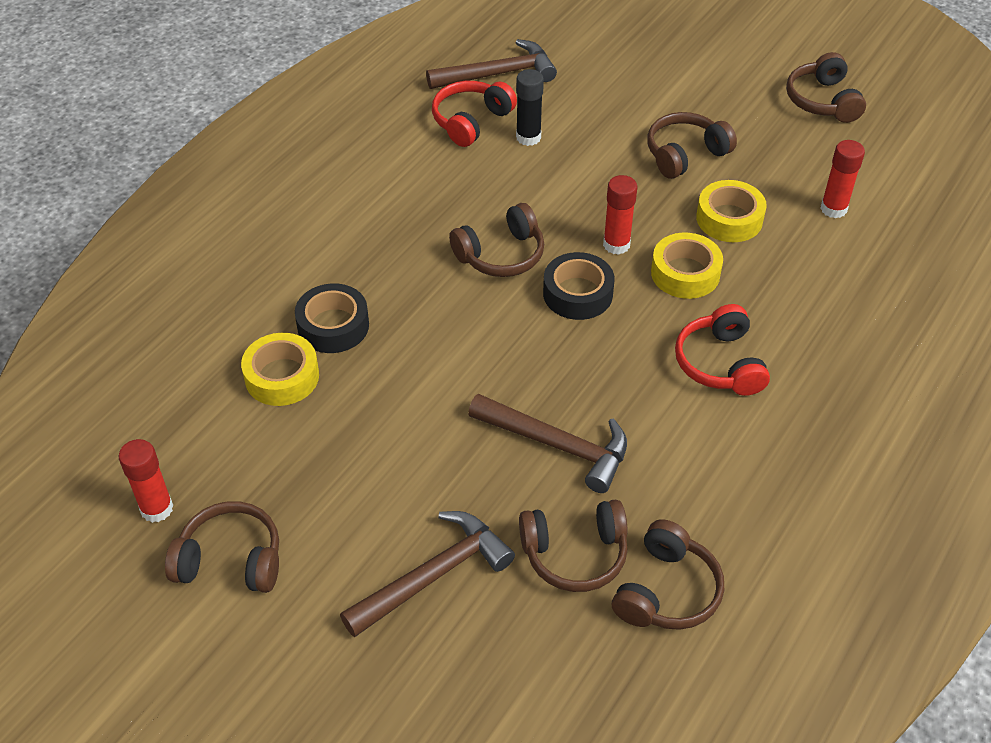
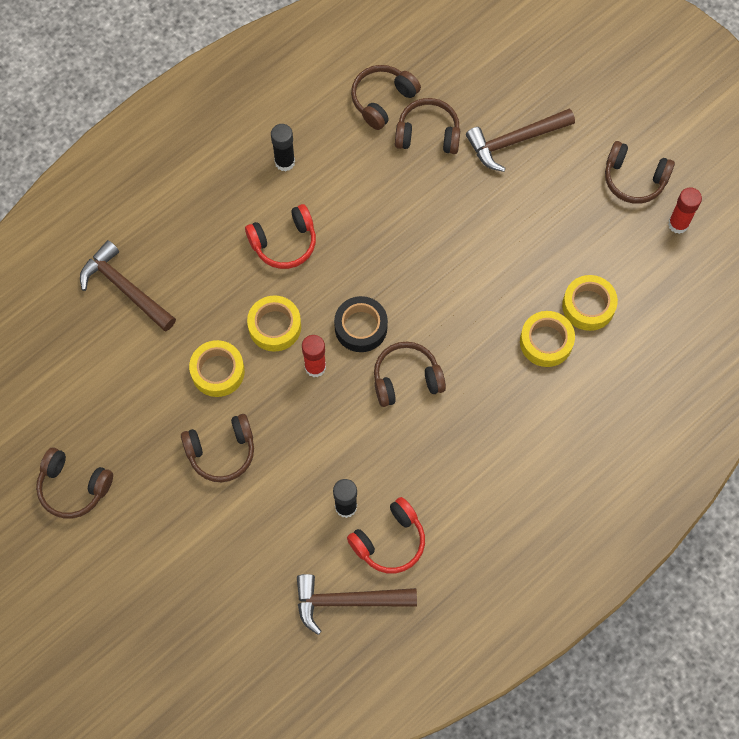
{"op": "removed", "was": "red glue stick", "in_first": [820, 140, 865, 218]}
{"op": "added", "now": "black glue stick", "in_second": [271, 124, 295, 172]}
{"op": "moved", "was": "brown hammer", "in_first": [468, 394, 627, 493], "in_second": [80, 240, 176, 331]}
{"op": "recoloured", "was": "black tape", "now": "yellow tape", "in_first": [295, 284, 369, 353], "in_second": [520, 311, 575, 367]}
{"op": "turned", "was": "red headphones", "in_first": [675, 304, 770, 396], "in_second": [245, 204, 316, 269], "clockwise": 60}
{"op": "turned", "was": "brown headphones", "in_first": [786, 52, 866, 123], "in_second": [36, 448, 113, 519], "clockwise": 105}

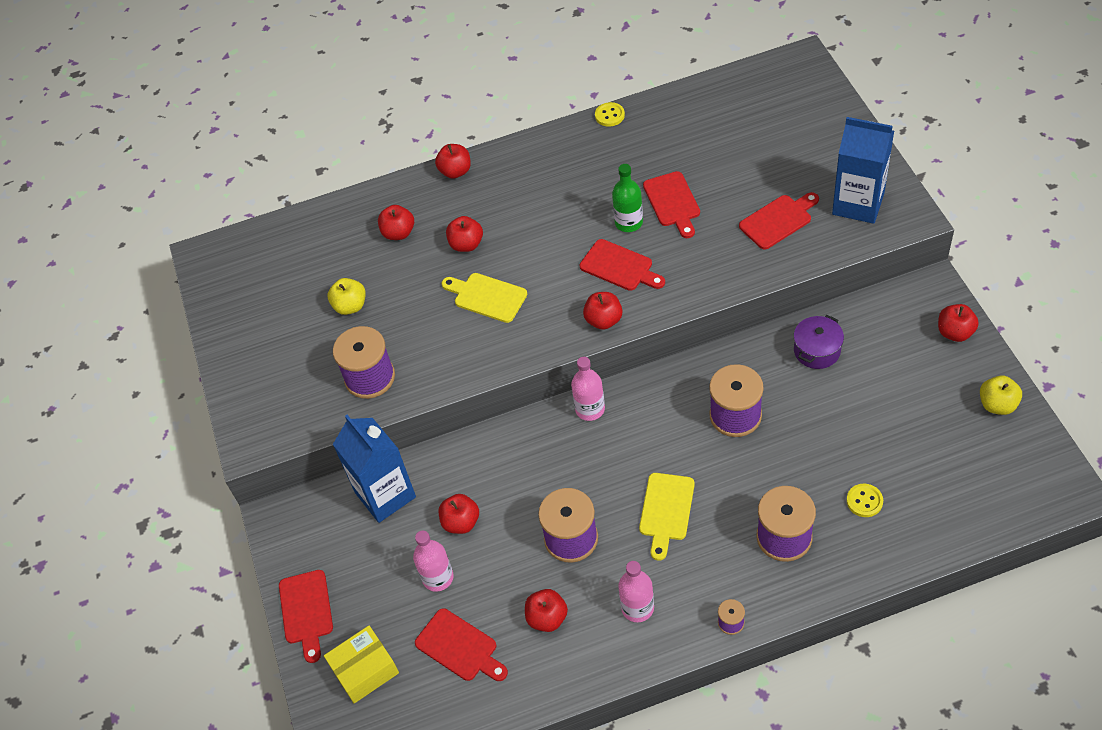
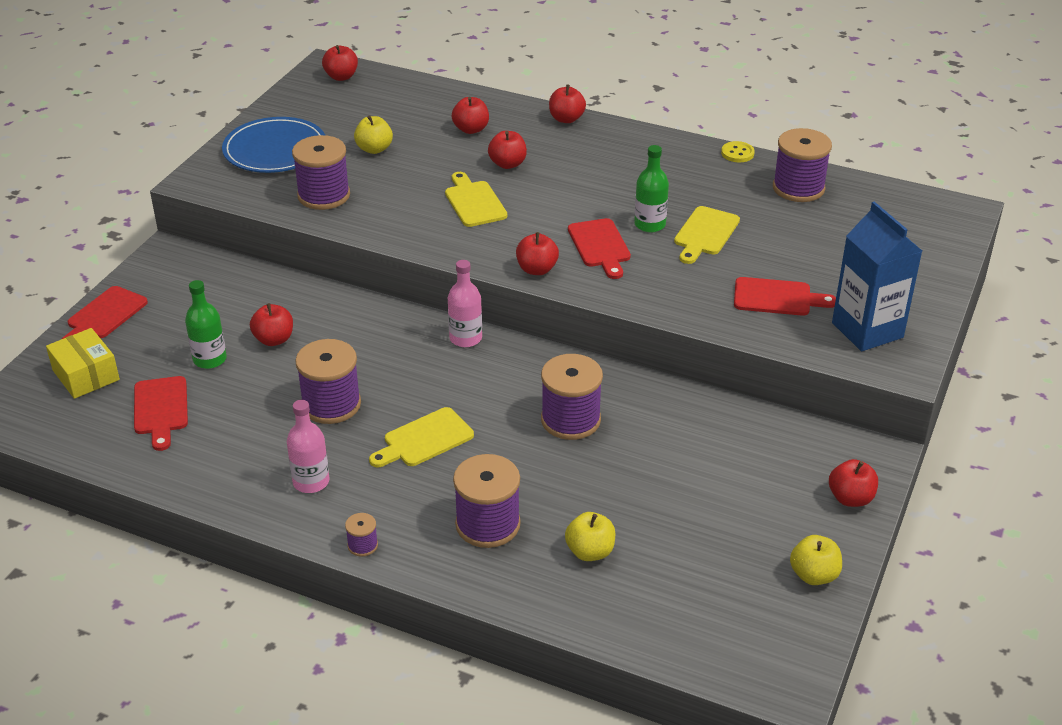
{"op": "removed", "was": "blue carton", "in_first": [333, 415, 416, 523]}
{"op": "removed", "was": "purple pot", "in_first": [794, 315, 844, 369]}
{"op": "added", "now": "blue plate", "in_second": [222, 117, 325, 173]}
{"op": "added", "now": "purple spool", "in_second": [773, 128, 832, 202]}
{"op": "moved", "was": "red apple", "in_first": [525, 589, 568, 632], "in_second": [322, 45, 358, 81]}
{"op": "replaced", "was": "yellow button", "now": "yellow apple", "in_first": [846, 484, 883, 517], "in_second": [565, 512, 615, 561]}
{"op": "recoloured", "was": "pink bottle", "now": "green bottle", "in_first": [413, 531, 454, 592], "in_second": [185, 280, 227, 369]}
{"op": "recoloured", "was": "red cutting board", "now": "yellow cutting board", "in_first": [643, 171, 700, 238], "in_second": [674, 206, 740, 264]}
{"op": "turned", "was": "yellow box", "in_first": [324, 626, 399, 703], "in_second": [46, 328, 120, 399], "clockwise": 45}

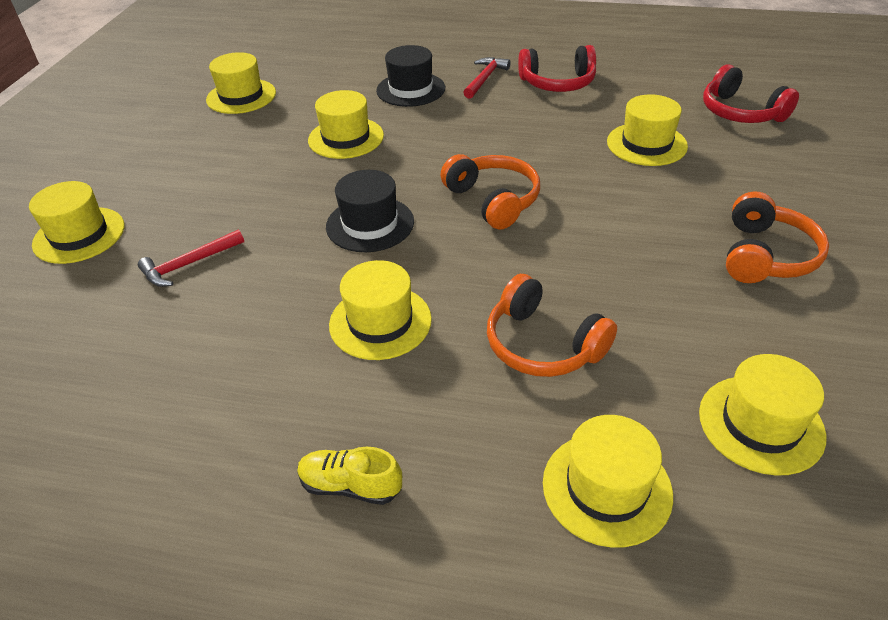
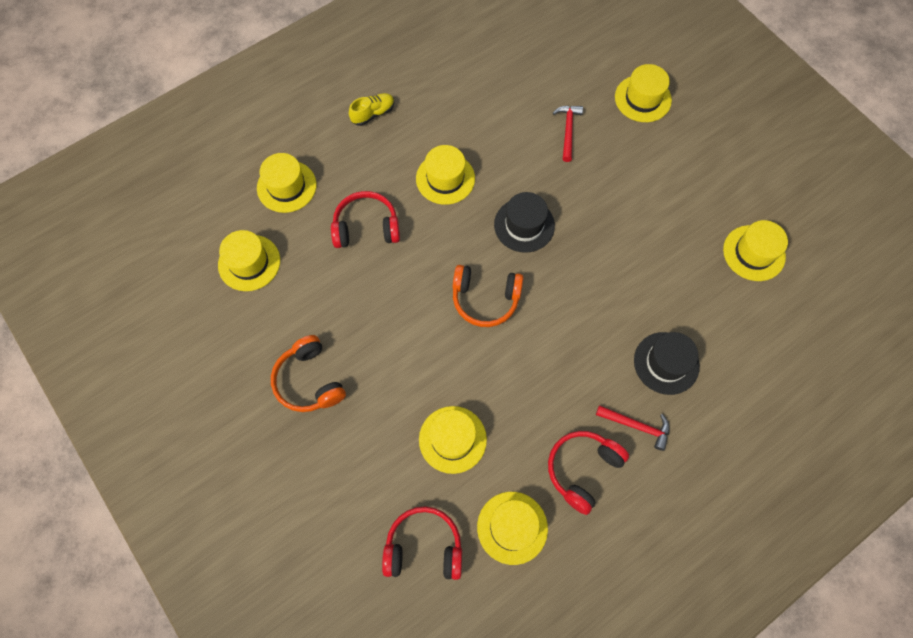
{"op": "moved", "was": "yellow hat", "in_first": [308, 90, 384, 159], "in_second": [477, 492, 548, 565]}
{"op": "recoloured", "was": "orange headphones", "now": "red headphones", "in_first": [487, 274, 617, 377], "in_second": [331, 191, 400, 248]}
{"op": "turned", "was": "red hammer", "in_first": [463, 57, 510, 99], "in_second": [596, 405, 670, 451], "clockwise": -45}

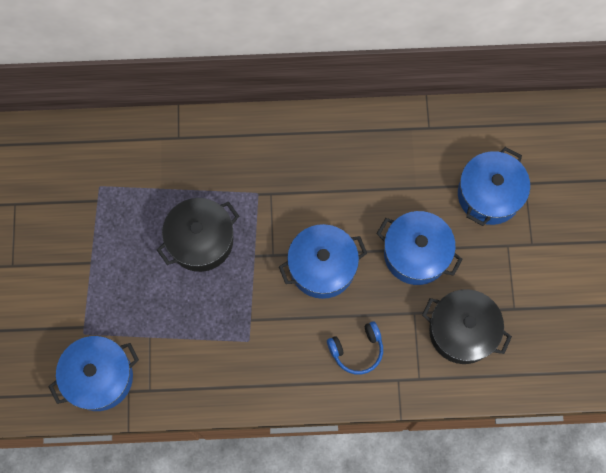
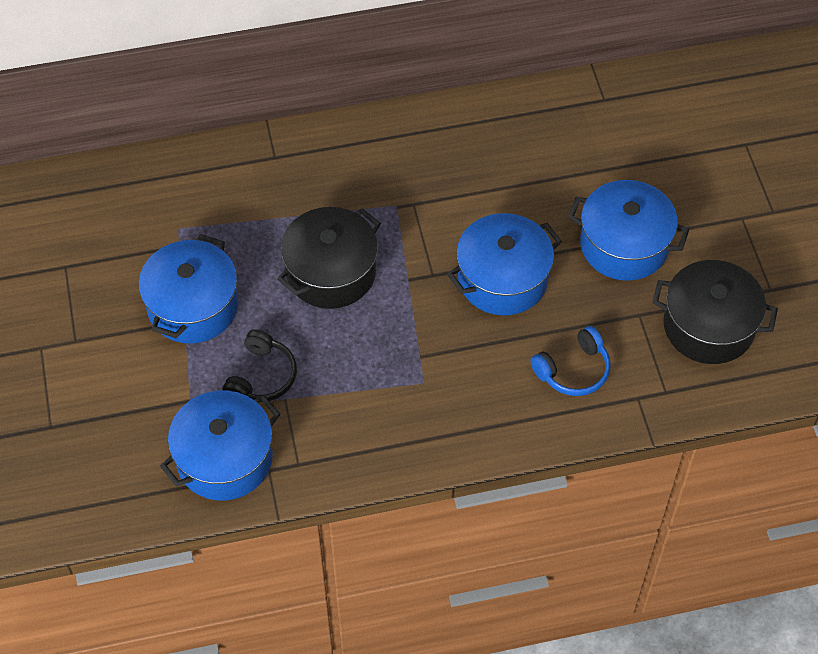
{"op": "added", "now": "black headphones", "in_second": [222, 329, 297, 402]}
{"op": "moved", "was": "blue pot", "in_first": [458, 147, 530, 226], "in_second": [138, 234, 238, 343]}

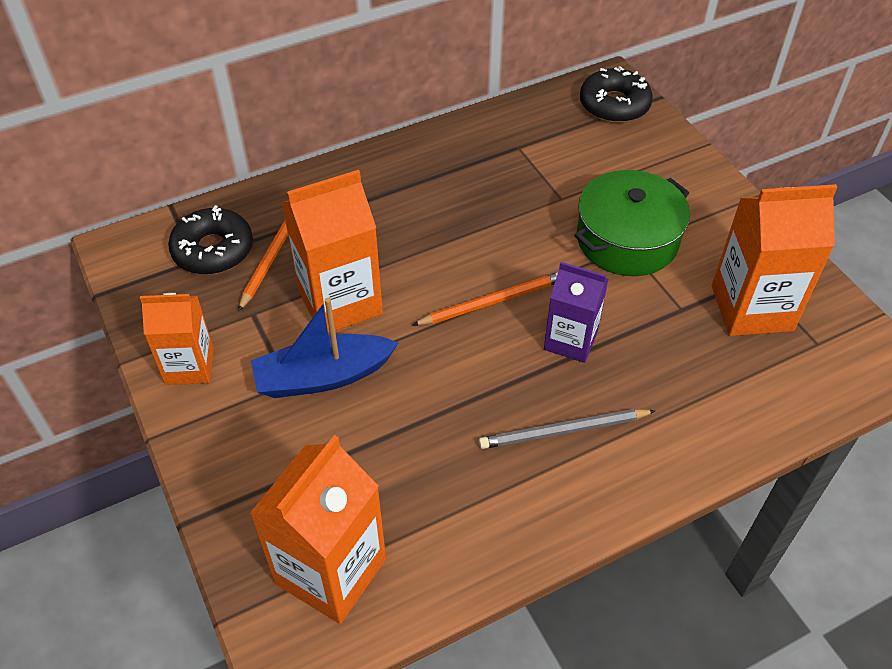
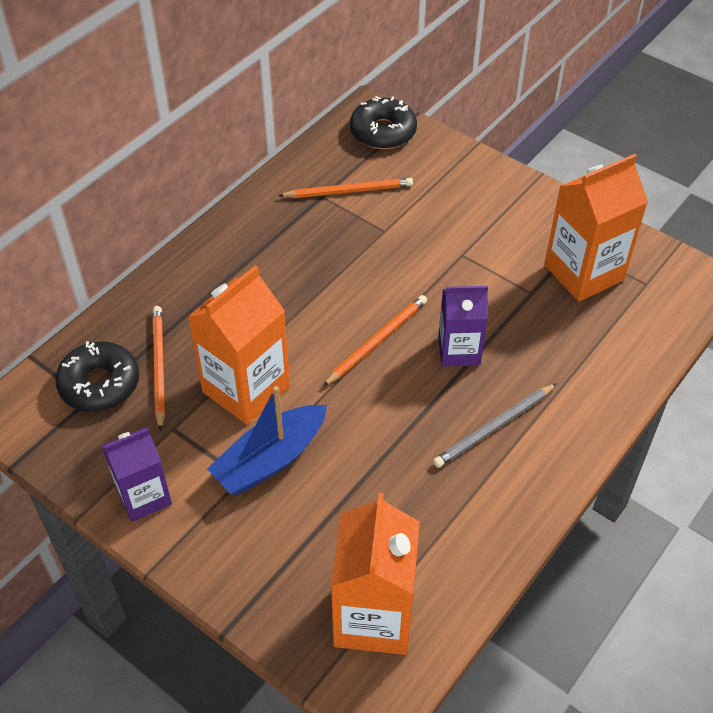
{"op": "removed", "was": "green pot", "in_first": [574, 170, 690, 276]}
{"op": "added", "now": "orange pencil", "in_second": [278, 178, 413, 198]}
{"op": "recoloured", "was": "orange carton", "now": "purple carton", "in_first": [140, 293, 214, 385], "in_second": [102, 428, 172, 522]}

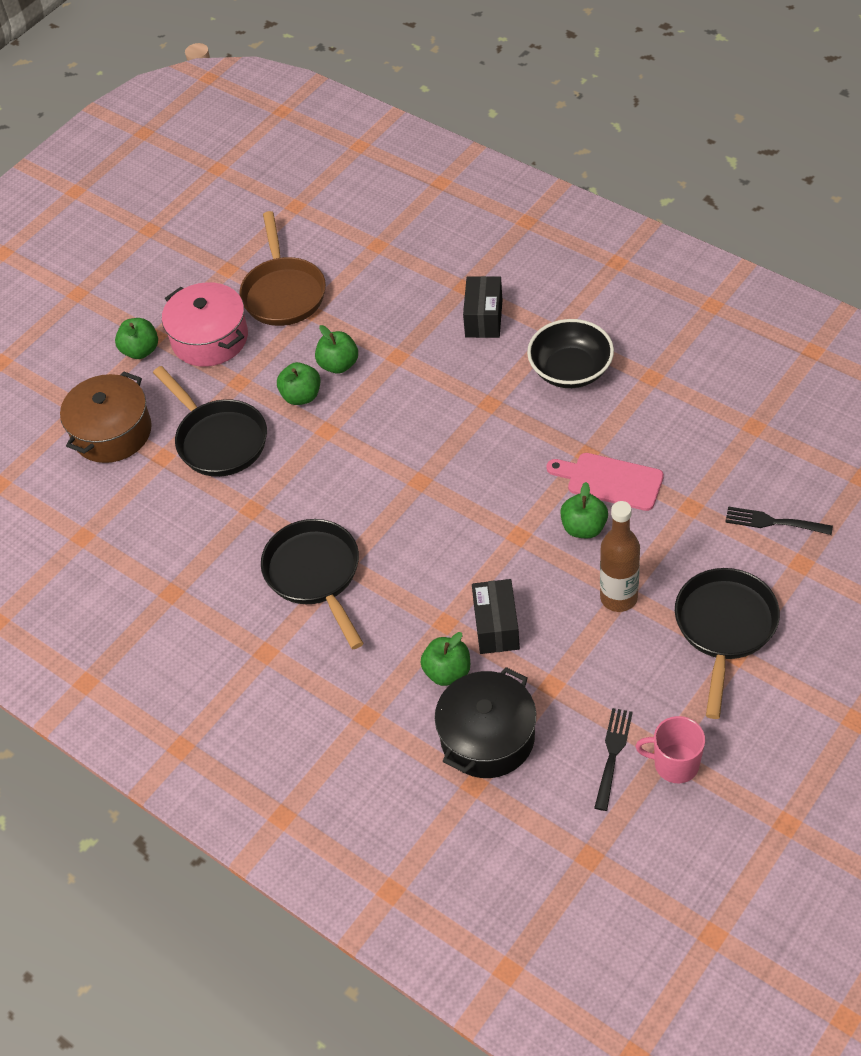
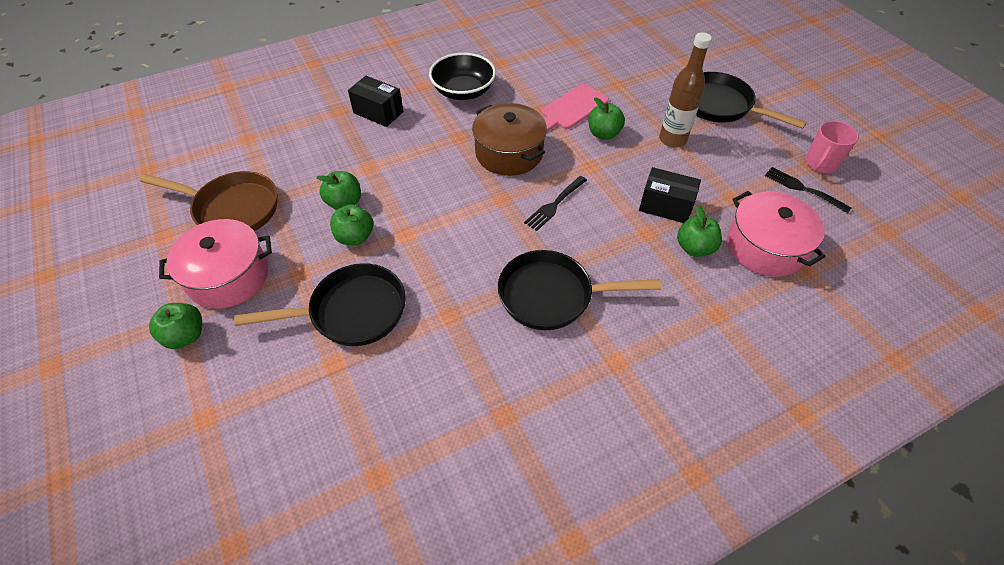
{"op": "moved", "was": "brown pot", "in_first": [60, 372, 152, 463], "in_second": [472, 103, 547, 176]}
{"op": "moved", "was": "black fork", "in_first": [725, 506, 833, 535], "in_second": [524, 176, 587, 231]}
{"op": "recoloured", "was": "black pot", "now": "pink pot", "in_first": [435, 667, 536, 778], "in_second": [727, 191, 826, 277]}

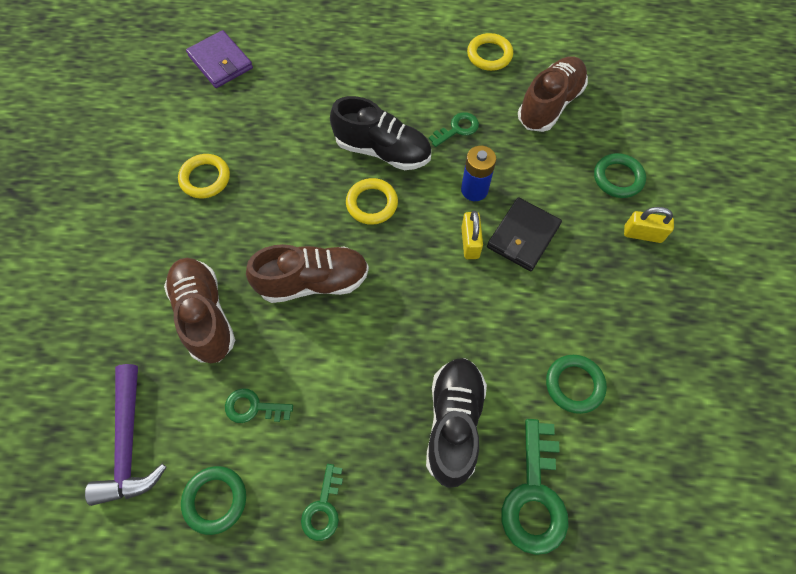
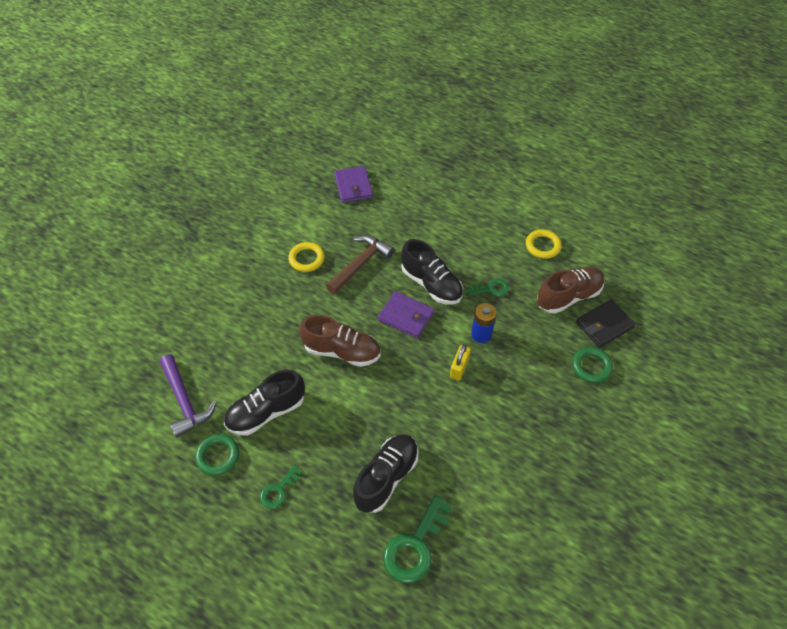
{"op": "removed", "was": "brown shoe", "in_first": [164, 258, 235, 363]}
{"op": "removed", "was": "green ring", "in_first": [546, 355, 607, 414]}
{"op": "removed", "was": "yellow padlock", "in_first": [624, 207, 674, 243]}
{"op": "added", "now": "brown hammer", "in_second": [326, 235, 395, 294]}
{"op": "moved", "was": "black wallet", "in_first": [487, 197, 562, 271], "in_second": [576, 299, 636, 348]}
{"op": "replaced", "was": "green key", "now": "black shoe", "in_first": [225, 388, 293, 423], "in_second": [224, 370, 305, 436]}
{"op": "replaced", "was": "yellow ring", "now": "purple wallet", "in_first": [346, 178, 398, 225], "in_second": [378, 291, 434, 338]}
{"op": "turned", "was": "purple hammer", "in_first": [85, 364, 167, 506], "in_second": [160, 354, 217, 438], "clockwise": -45}

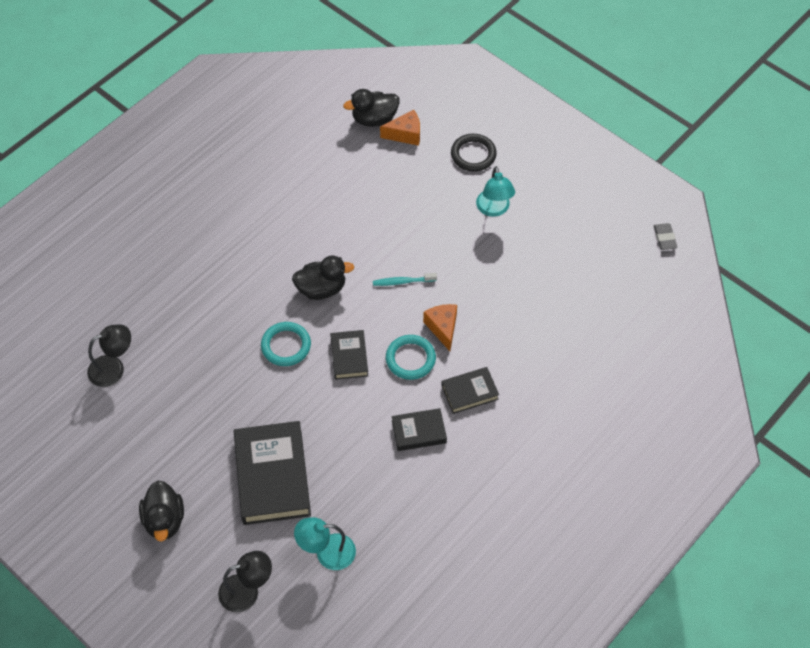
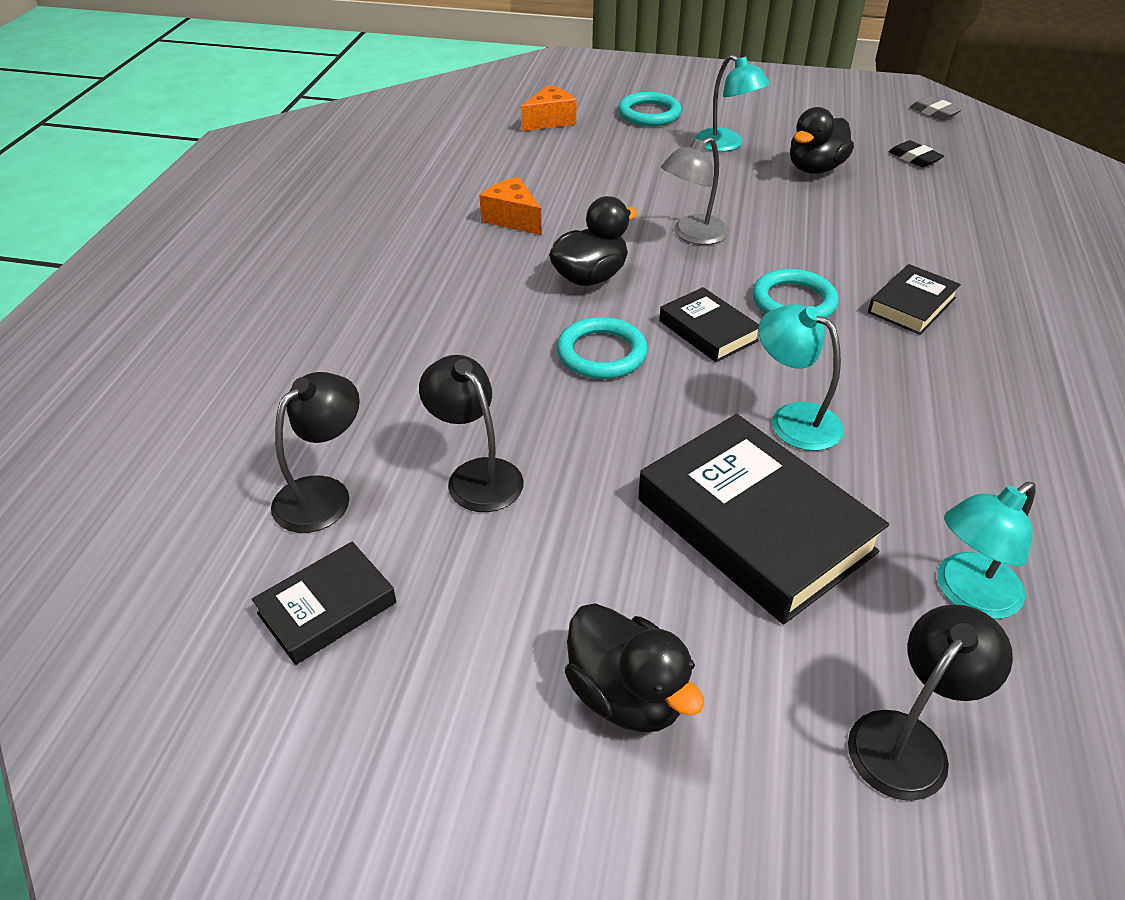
{"op": "added", "now": "black lamp", "in_second": [419, 355, 524, 512]}
{"op": "added", "now": "turquoise lamp", "in_second": [758, 304, 844, 451]}
{"op": "added", "now": "black eraser", "in_second": [889, 140, 944, 167]}
{"op": "moved", "was": "black duck", "in_first": [343, 89, 400, 127], "in_second": [790, 107, 854, 174]}
{"op": "moved", "was": "black book", "in_first": [392, 408, 447, 451], "in_second": [252, 542, 396, 665]}
{"op": "moved", "was": "orange cheese", "in_first": [423, 304, 457, 351], "in_second": [479, 177, 542, 235]}
{"op": "replaced", "was": "turquoise toothbrush", "now": "grey lamp", "in_first": [373, 273, 437, 286], "in_second": [661, 137, 729, 245]}
{"op": "recoloured", "was": "black ring", "now": "turquoise ring", "in_first": [451, 134, 497, 172], "in_second": [618, 92, 681, 126]}

